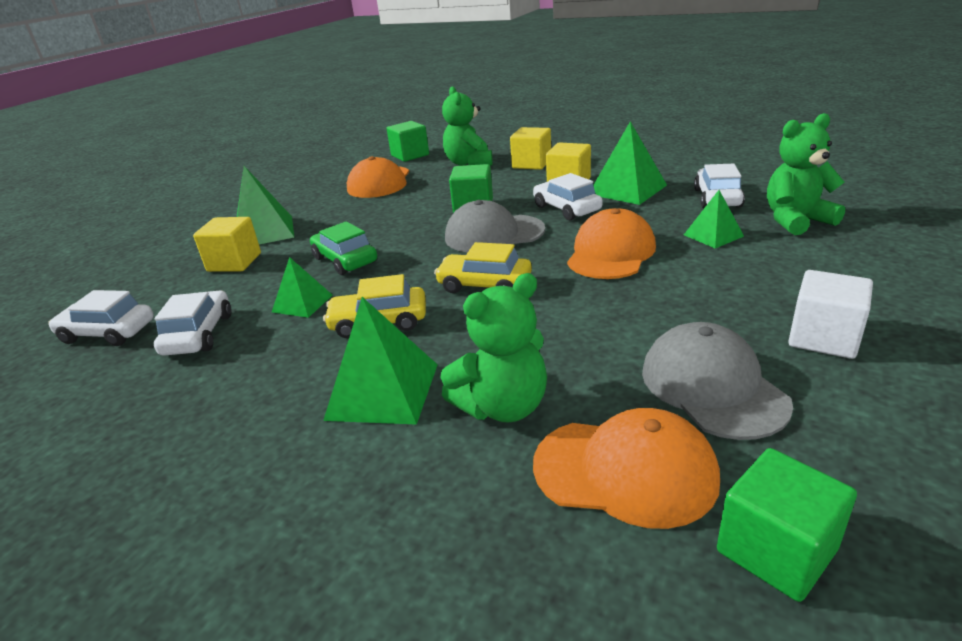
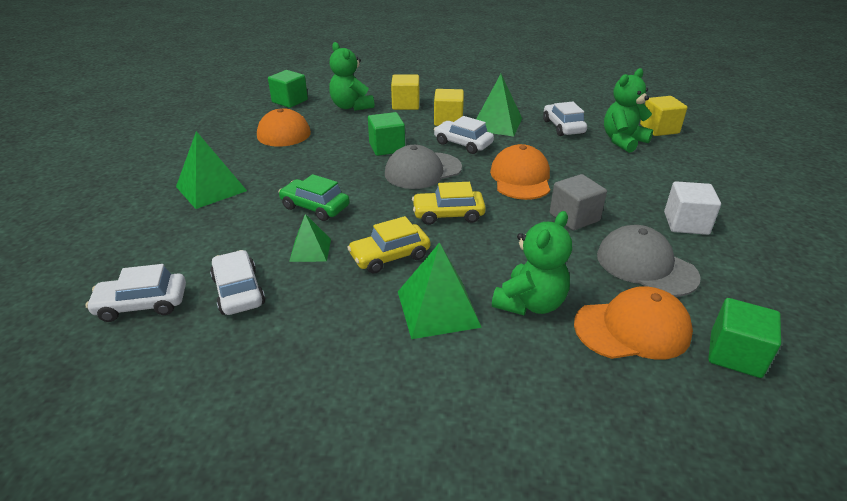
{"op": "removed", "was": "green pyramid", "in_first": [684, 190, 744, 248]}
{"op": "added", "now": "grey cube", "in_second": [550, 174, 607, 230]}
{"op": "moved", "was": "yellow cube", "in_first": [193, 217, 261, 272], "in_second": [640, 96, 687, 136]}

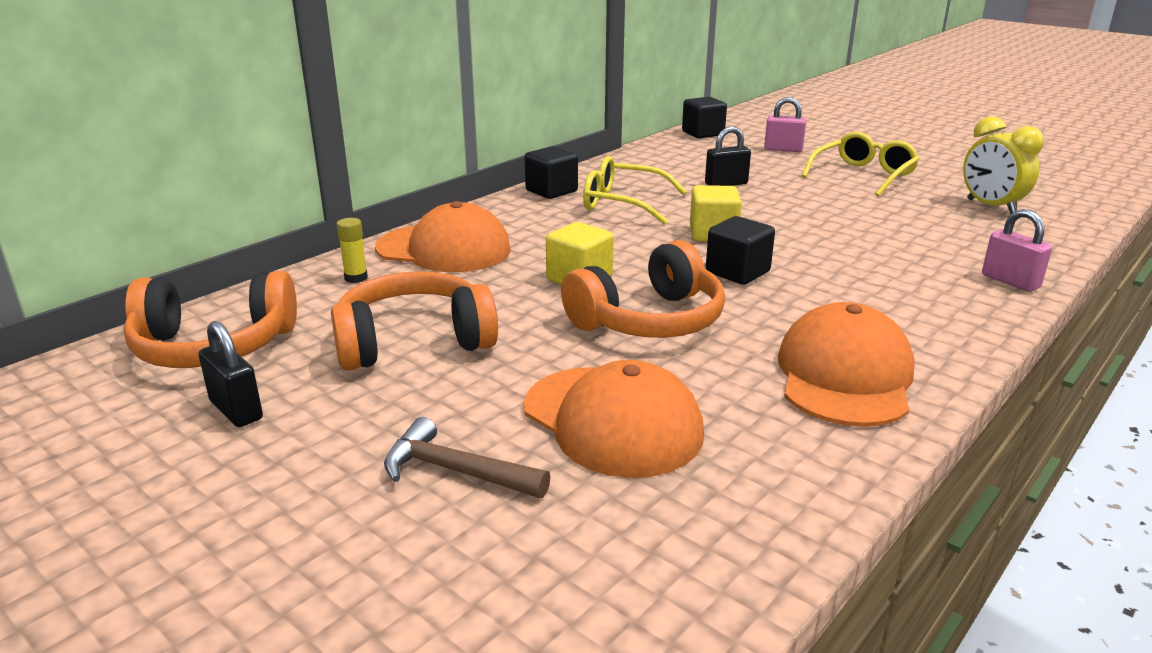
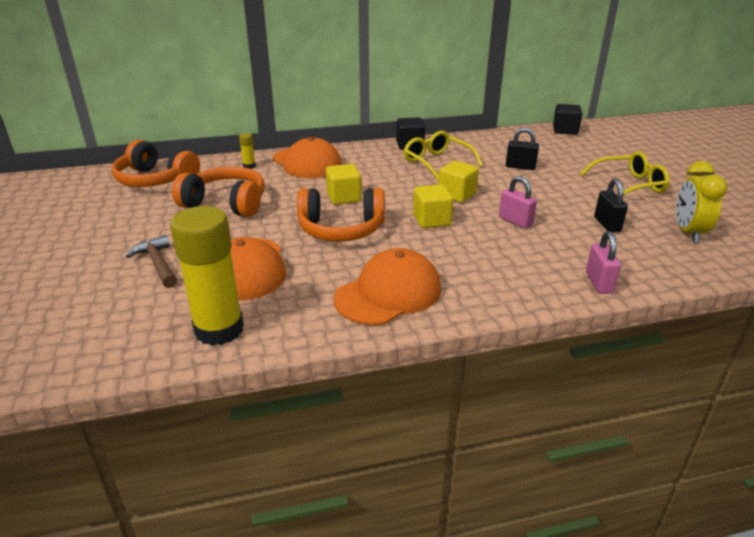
{"op": "added", "now": "yellow glue stick", "in_second": [170, 206, 244, 346]}
{"op": "moved", "was": "black padlock", "in_first": [198, 321, 263, 427], "in_second": [594, 179, 628, 233]}
{"op": "moved", "was": "pink padlock", "in_first": [764, 97, 806, 152], "in_second": [499, 176, 537, 229]}
{"op": "recoloured", "was": "black cube", "now": "yellow cube", "in_first": [706, 216, 775, 285], "in_second": [413, 184, 453, 228]}

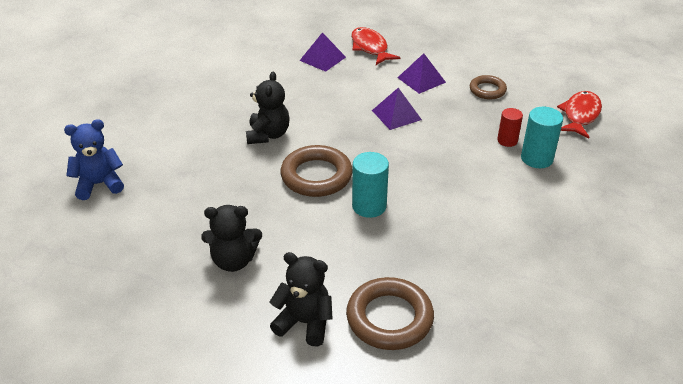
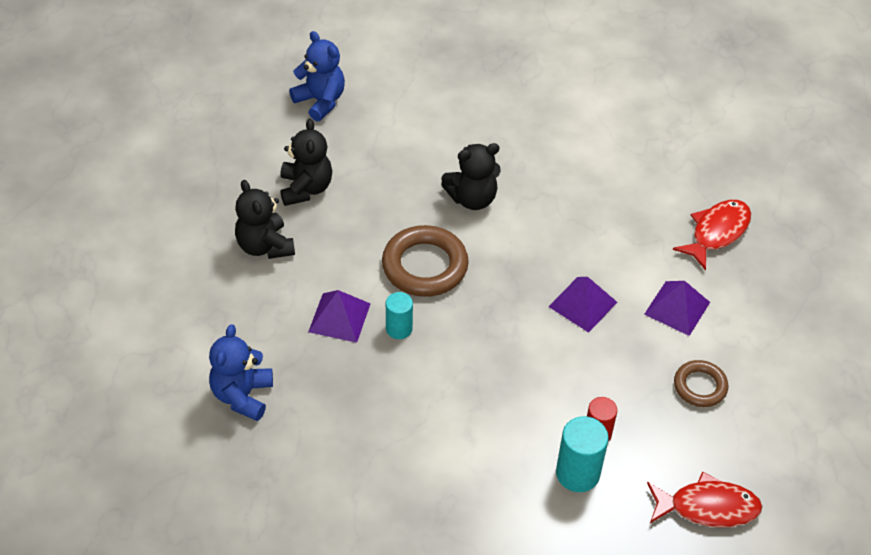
{"op": "moved", "was": "black teddy bear", "in_first": [270, 252, 333, 346], "in_second": [280, 118, 332, 206]}
{"op": "moved", "was": "purple pyramid", "in_first": [299, 32, 346, 72], "in_second": [308, 290, 371, 343]}
{"op": "replaced", "was": "brown ring", "now": "blue teddy bear", "in_first": [346, 277, 434, 350], "in_second": [209, 324, 273, 421]}
{"op": "resized", "was": "turquoise cylinder", "in_first": [352, 152, 389, 218], "in_second": [386, 292, 413, 339], "ratio": 0.65}

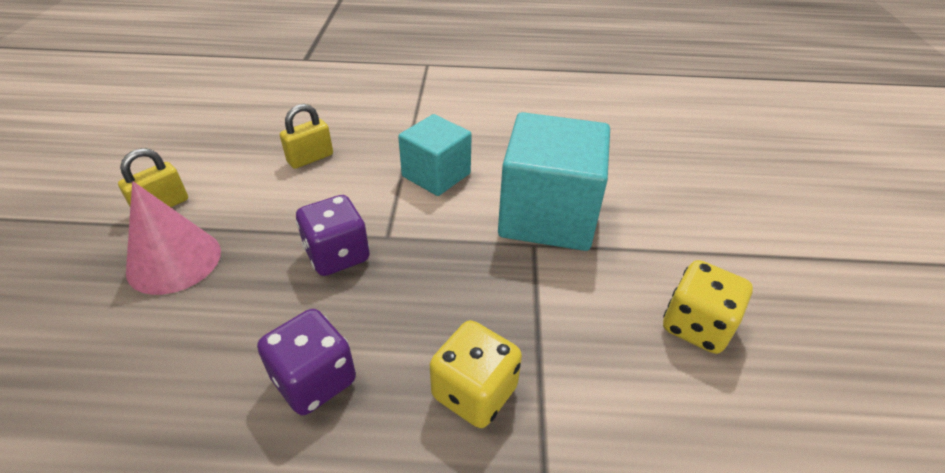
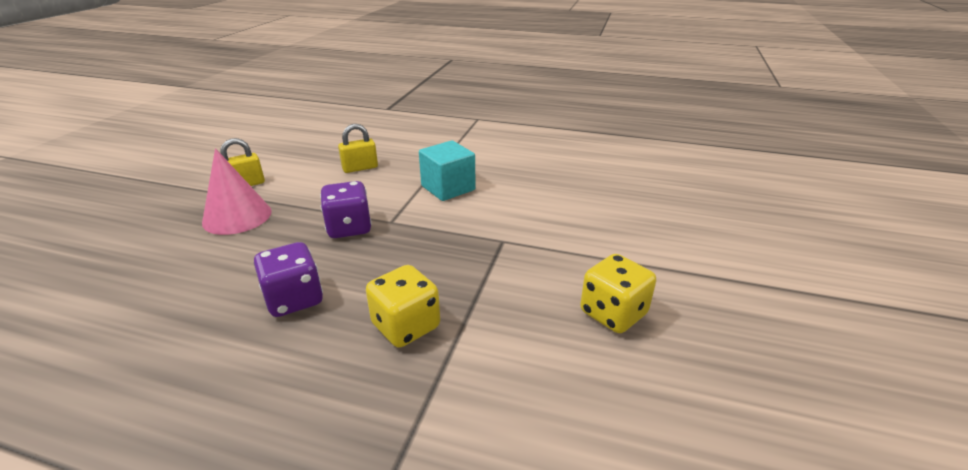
{"op": "removed", "was": "turquoise cube", "in_first": [498, 112, 610, 251]}

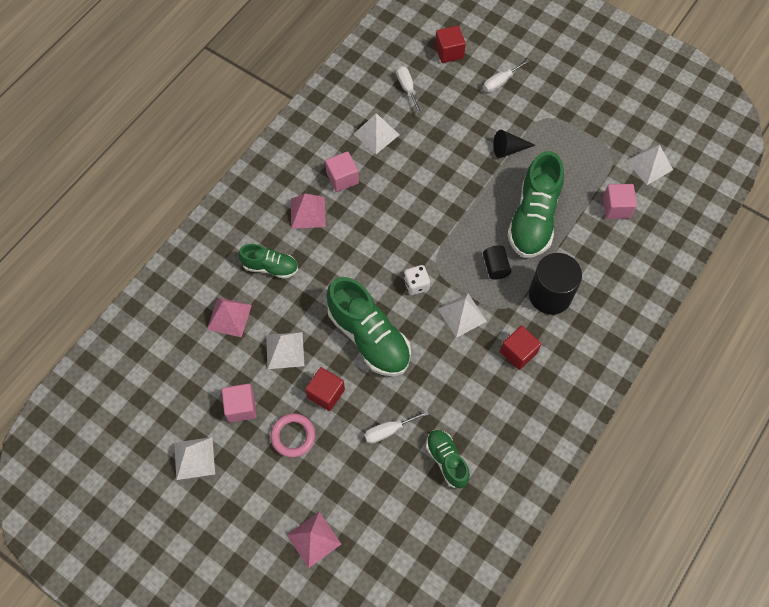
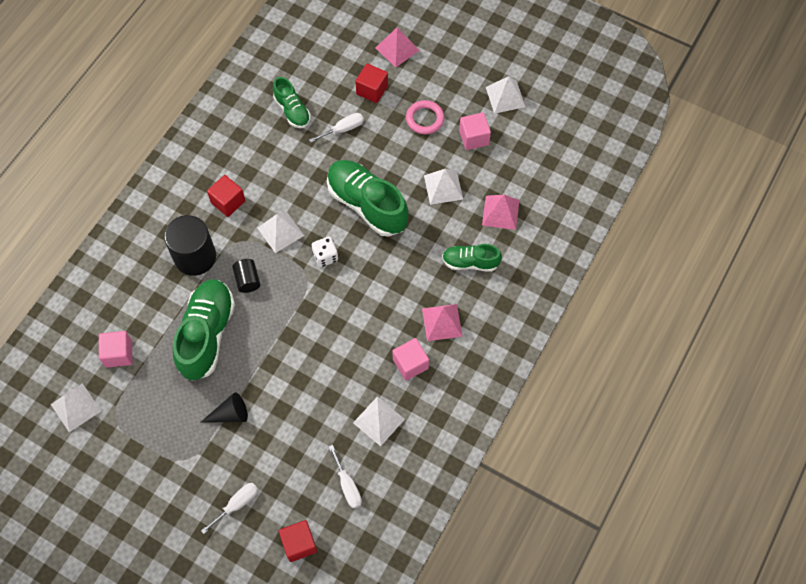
{"op": "moved", "was": "red cube", "in_first": [305, 367, 345, 411], "in_second": [355, 63, 388, 103]}

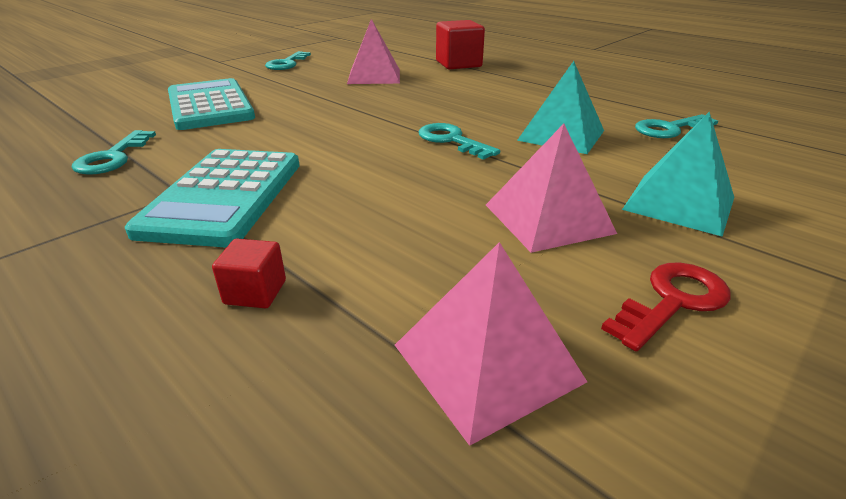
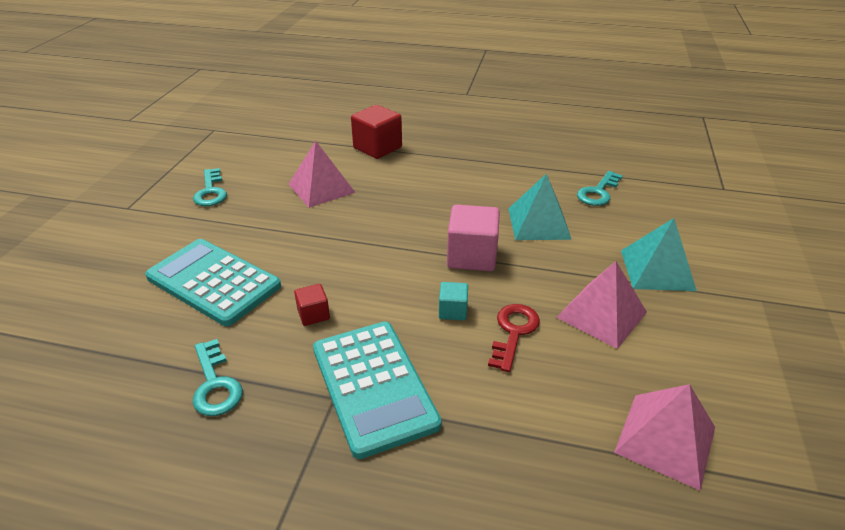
{"op": "added", "now": "turquoise cube", "in_second": [439, 282, 468, 320]}
{"op": "moved", "was": "red cube", "in_first": [212, 239, 286, 308], "in_second": [294, 284, 330, 326]}
{"op": "moved", "was": "red key", "in_first": [601, 262, 730, 351], "in_second": [488, 304, 540, 372]}
{"op": "replaced", "was": "turquoise key", "now": "pink cube", "in_first": [419, 123, 500, 160], "in_second": [447, 204, 500, 271]}

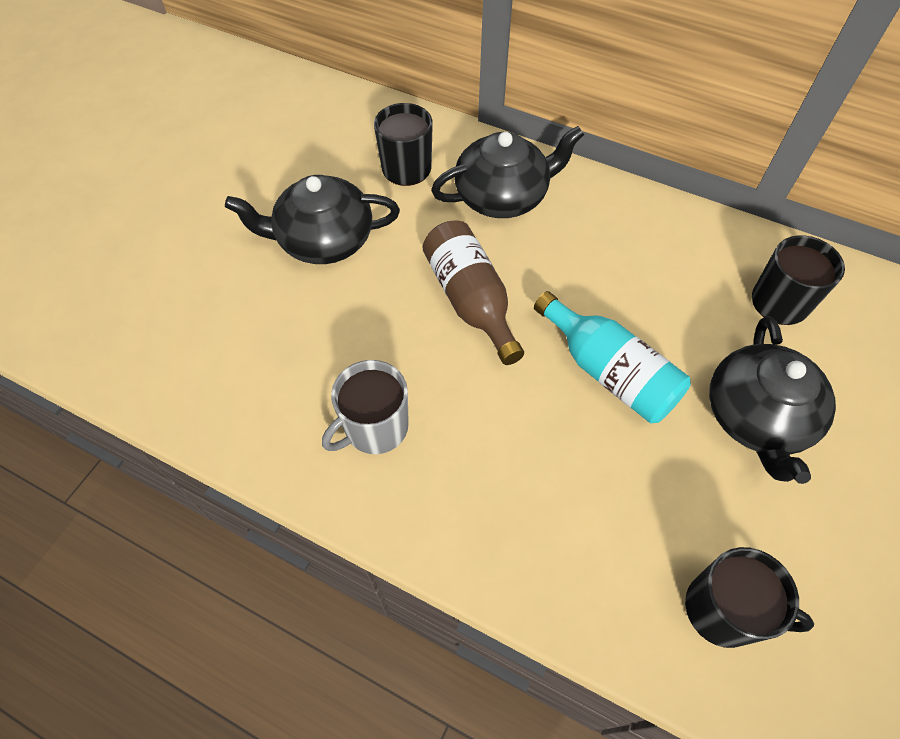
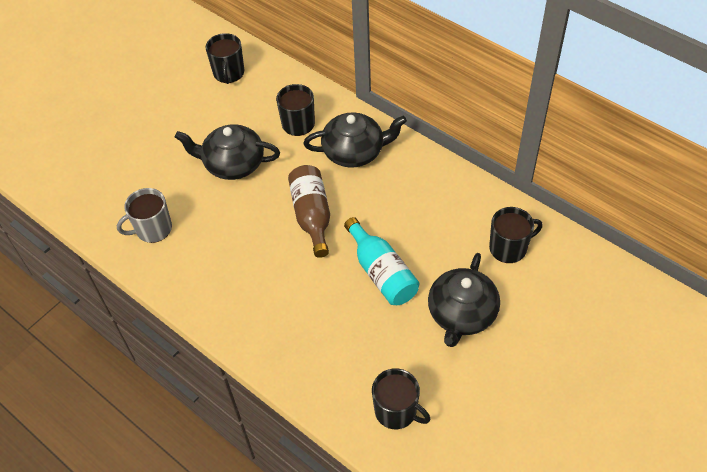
{"op": "added", "now": "black mug", "in_second": [206, 33, 244, 84]}
{"op": "moved", "was": "grey mug", "in_first": [322, 360, 409, 454], "in_second": [117, 188, 172, 243]}

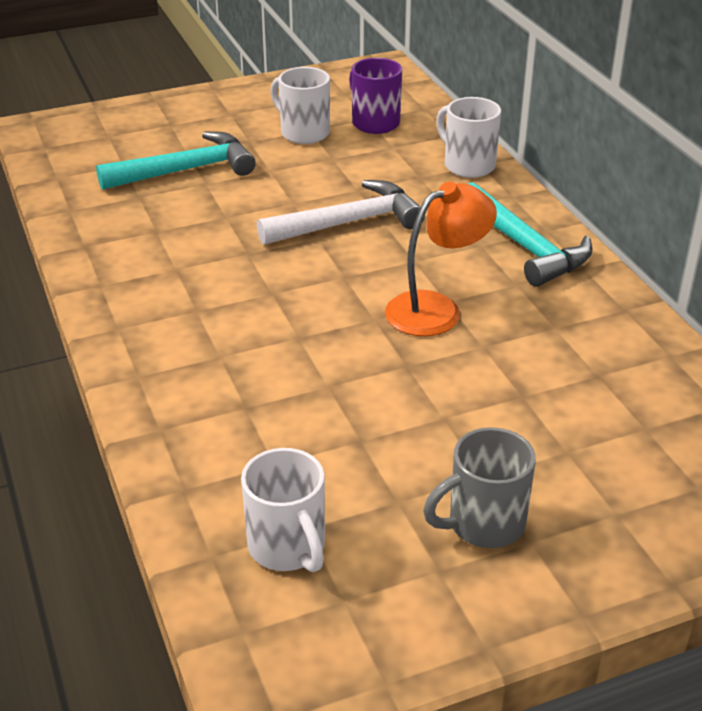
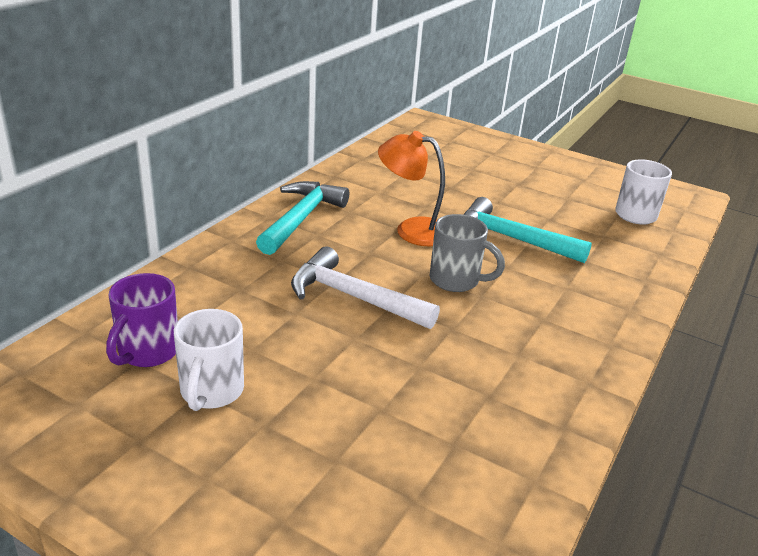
{"op": "removed", "was": "white mug", "in_first": [436, 97, 501, 178]}
{"op": "moved", "was": "turquoise hammer", "in_first": [96, 131, 256, 190], "in_second": [463, 197, 592, 263]}
{"op": "moved", "was": "grey mug", "in_first": [423, 427, 536, 548], "in_second": [429, 214, 505, 292]}

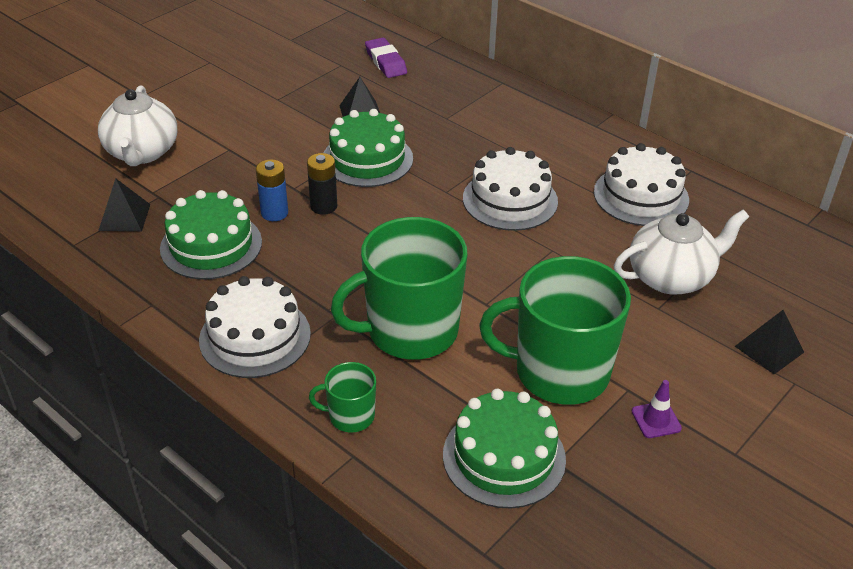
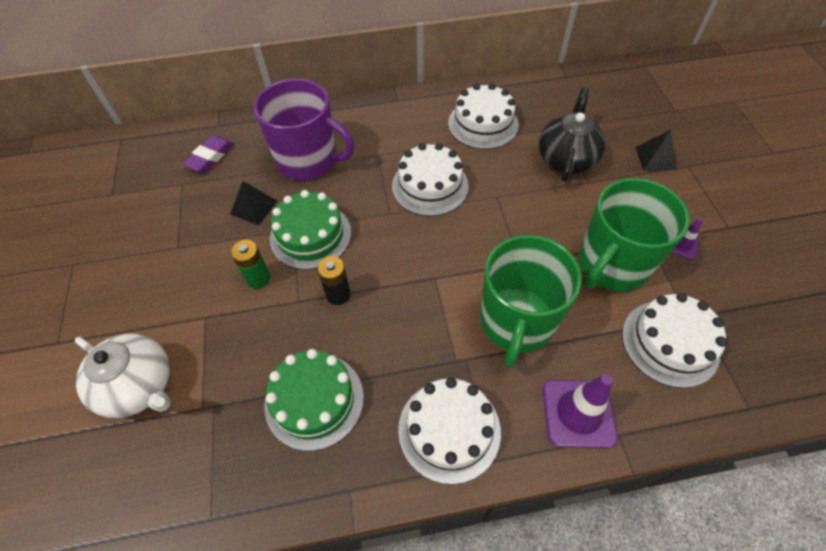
{"op": "removed", "was": "black pyramid", "in_first": [98, 178, 150, 231]}
{"op": "removed", "was": "blue battery", "in_first": [256, 159, 288, 221]}
{"op": "added", "now": "green battery", "in_second": [231, 240, 270, 288]}
{"op": "added", "now": "purple mug", "in_second": [254, 79, 354, 180]}
{"op": "replaced", "was": "green mug", "now": "purple traffic cone", "in_first": [309, 362, 376, 433], "in_second": [543, 374, 618, 448]}
{"op": "recoloured", "was": "green cake", "now": "white cake", "in_first": [443, 389, 566, 509], "in_second": [622, 293, 727, 388]}
{"op": "recoloured", "was": "white teapot", "now": "black teapot", "in_first": [614, 210, 749, 294], "in_second": [539, 88, 605, 181]}
{"op": "turned", "was": "purple eraser", "in_first": [365, 38, 407, 78], "in_second": [182, 135, 234, 173], "clockwise": -75}

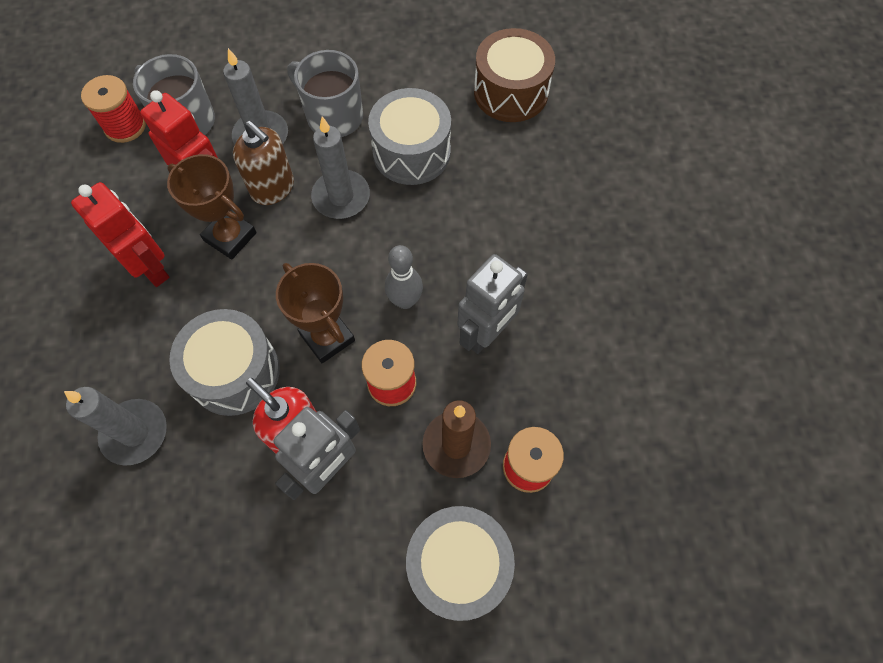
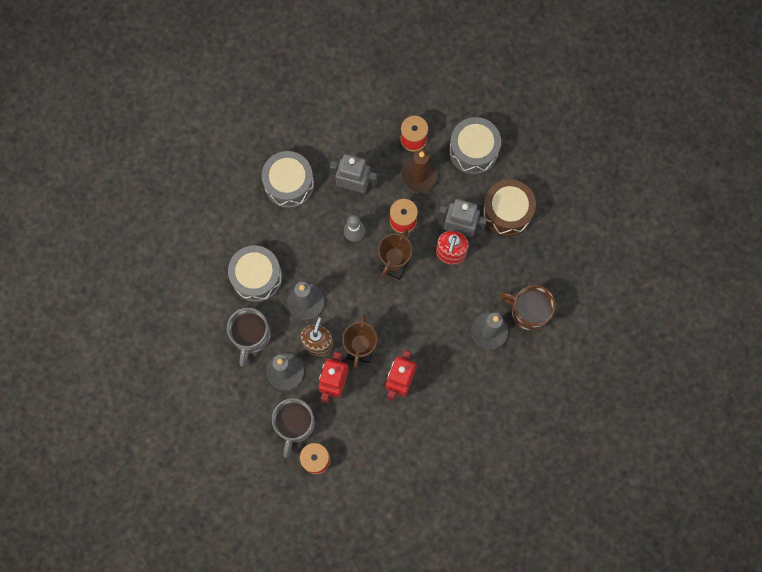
{"op": "added", "now": "brown mug", "in_second": [499, 285, 556, 331]}
{"op": "moved", "was": "grey drum", "in_first": [169, 309, 280, 416], "in_second": [262, 151, 314, 208]}
{"op": "moved", "was": "brown drum", "in_first": [474, 28, 555, 122], "in_second": [482, 179, 536, 237]}

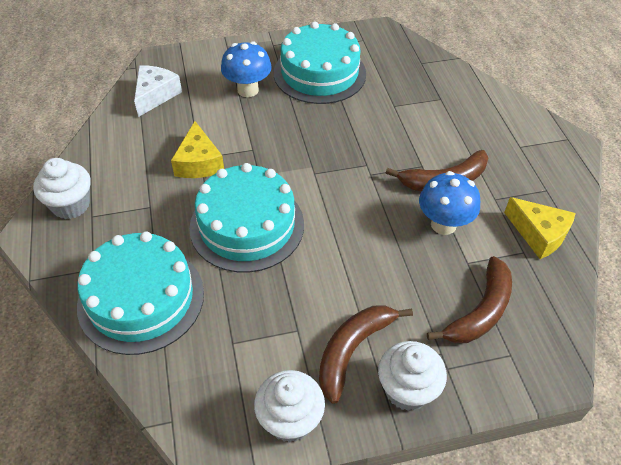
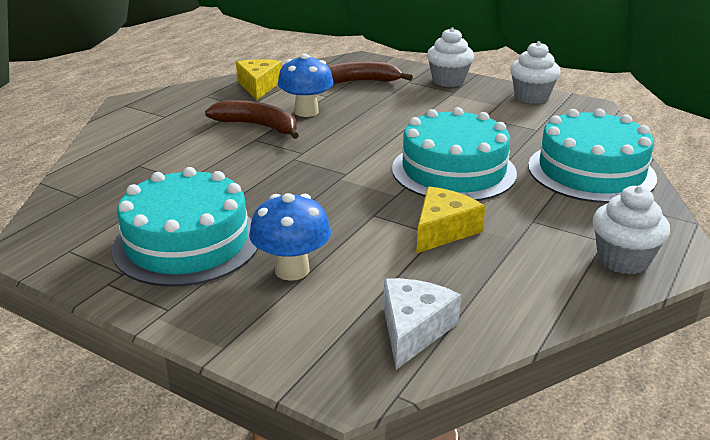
{"op": "removed", "was": "brown banana", "in_first": [319, 306, 413, 404]}
{"op": "turned", "was": "white cheese", "in_first": [134, 65, 182, 117], "in_second": [383, 278, 461, 370], "clockwise": 135}

